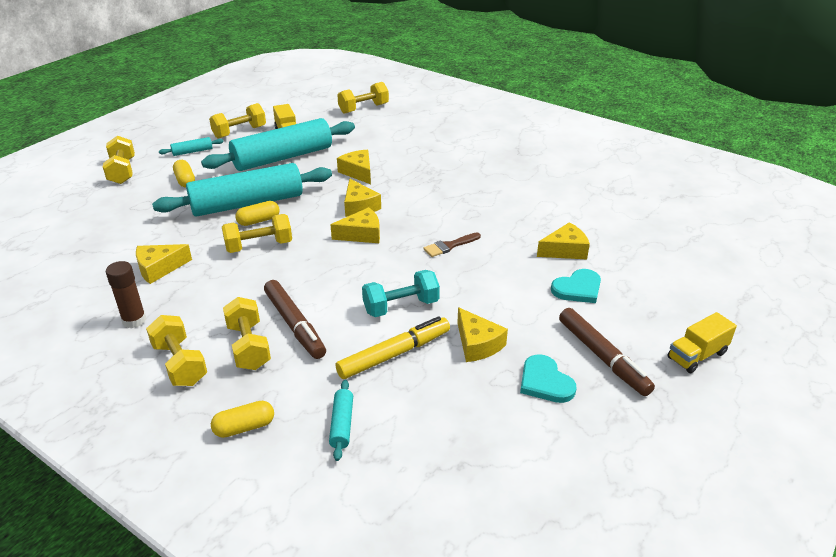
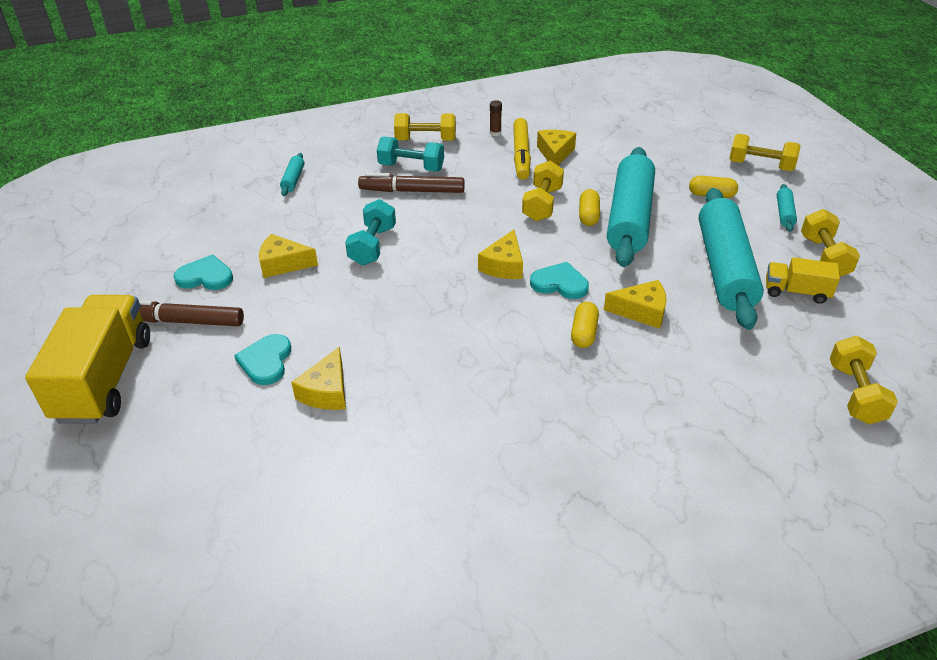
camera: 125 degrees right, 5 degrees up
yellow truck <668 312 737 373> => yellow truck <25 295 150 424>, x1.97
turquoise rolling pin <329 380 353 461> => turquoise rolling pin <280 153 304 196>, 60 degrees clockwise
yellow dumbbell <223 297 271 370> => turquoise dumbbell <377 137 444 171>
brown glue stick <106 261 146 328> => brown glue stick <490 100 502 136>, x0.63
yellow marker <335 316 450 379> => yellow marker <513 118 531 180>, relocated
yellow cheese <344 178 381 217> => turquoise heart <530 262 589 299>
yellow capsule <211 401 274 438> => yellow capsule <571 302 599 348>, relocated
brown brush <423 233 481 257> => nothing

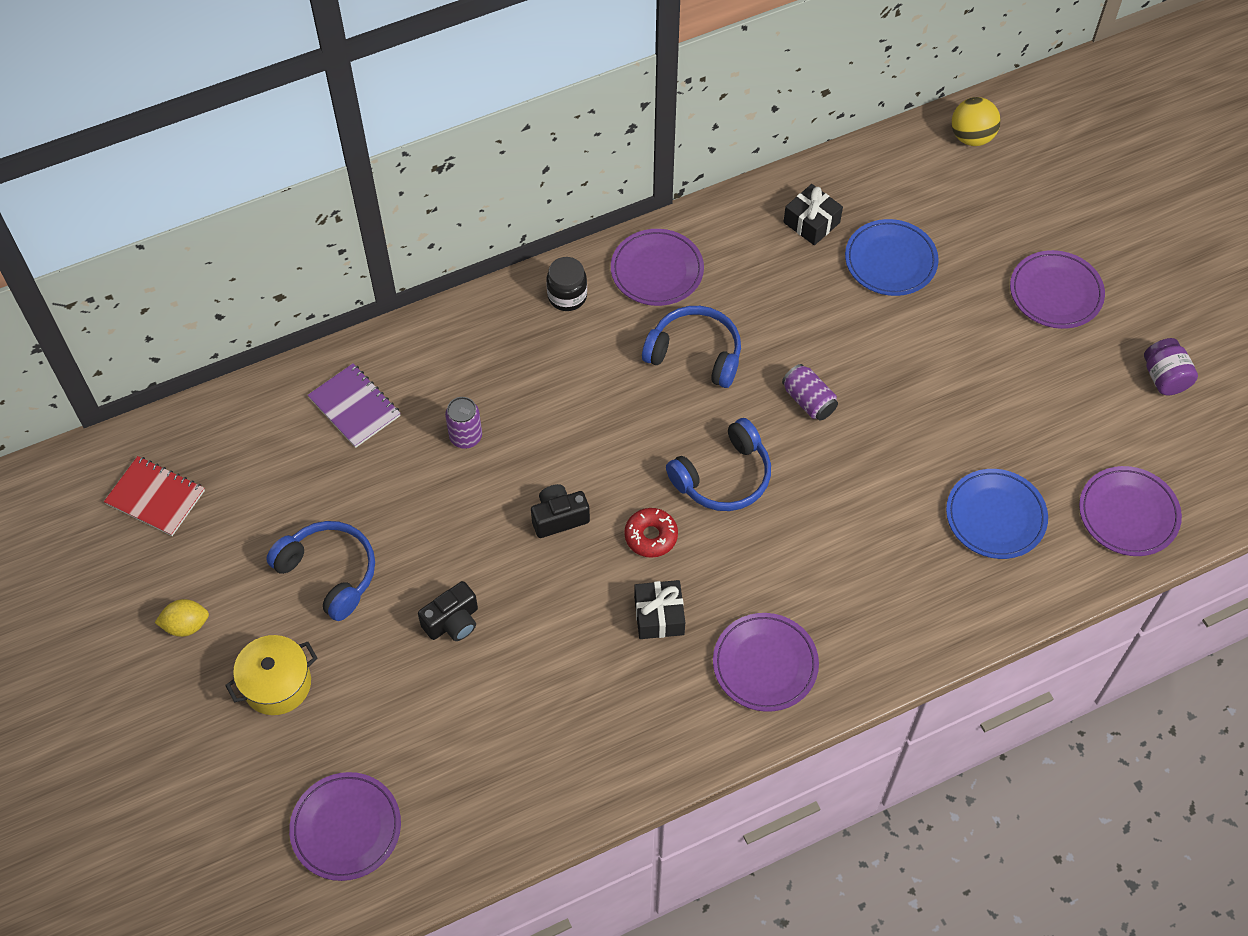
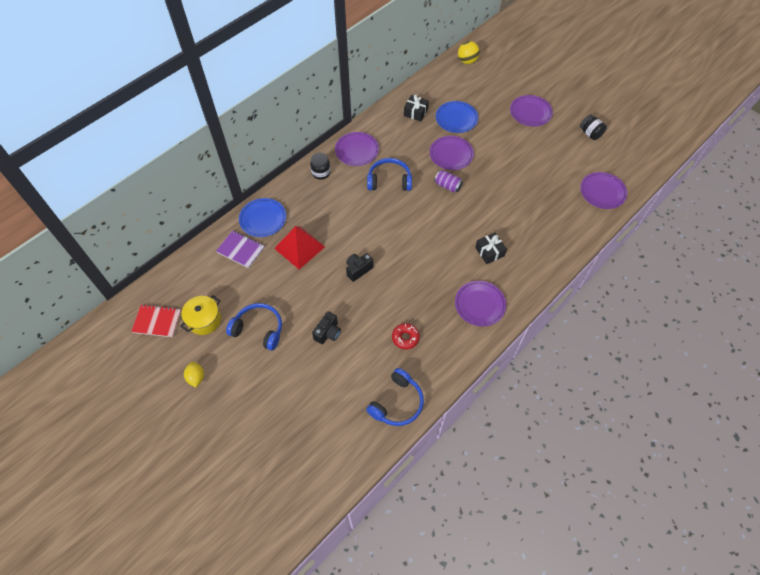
camera: 20 degrees left, 0 degrees up
yellow pot <225 635 317 715> => yellow pot <181 295 221 335>, relocated
yellow lemon <155 599 209 637> => yellow lemon <184 362 204 387>, 75 degrees counterclockwise
blue plate <946 469 1048 559> => blue plate <239 198 286 237>, relocated
purple can <445 397 482 449> => red pyramid <274 226 325 269>
blue headphones <666 418 771 511> => blue headphones <366 368 424 426>, relocated
red donut <624 508 678 558> => red donut <392 323 420 349>, relocated
purple plate <289 772 401 881> => purple plate <430 136 474 170>, relocated
black gift <634 580 685 639> => black gift <475 233 507 264>, relocated
purple jar <1144 338 1198 395> => black jar <580 114 607 140>

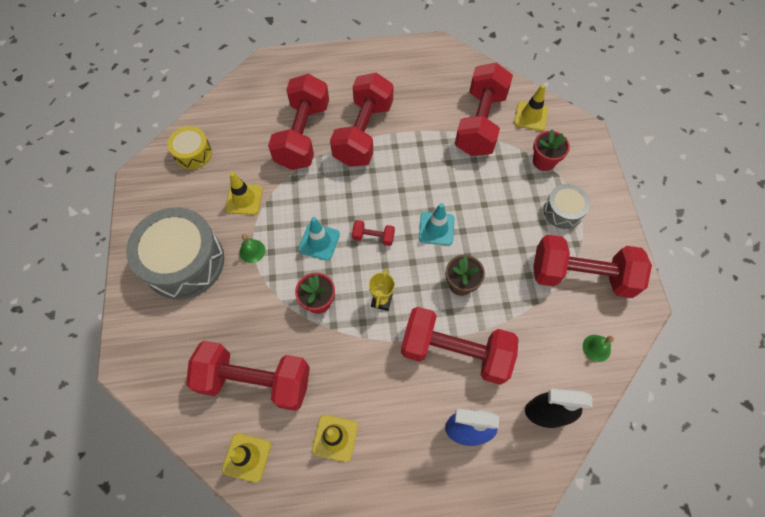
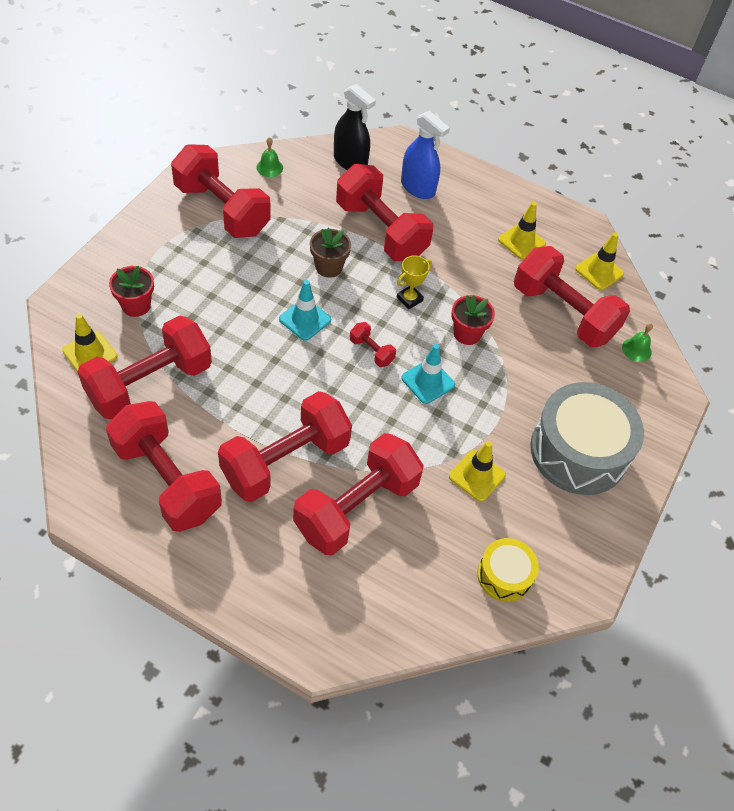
camera: 150 degrees left, 10 degrees down
nothing => red dumbbell <106 401 222 532>
green bell <239 234 265 263> => green bell <622 323 653 362>, relocated
grey drum <543 184 590 229> => nothing

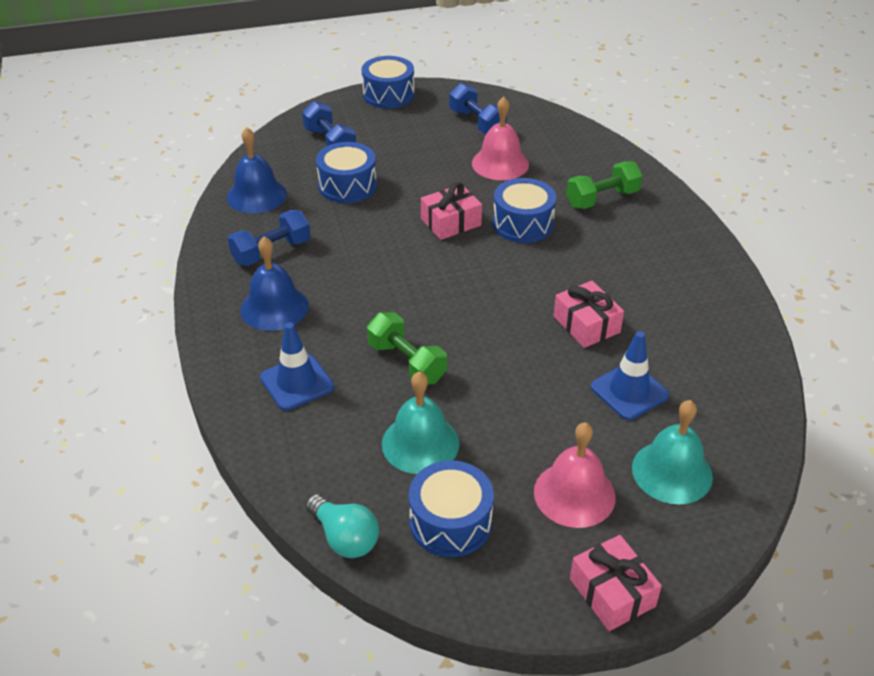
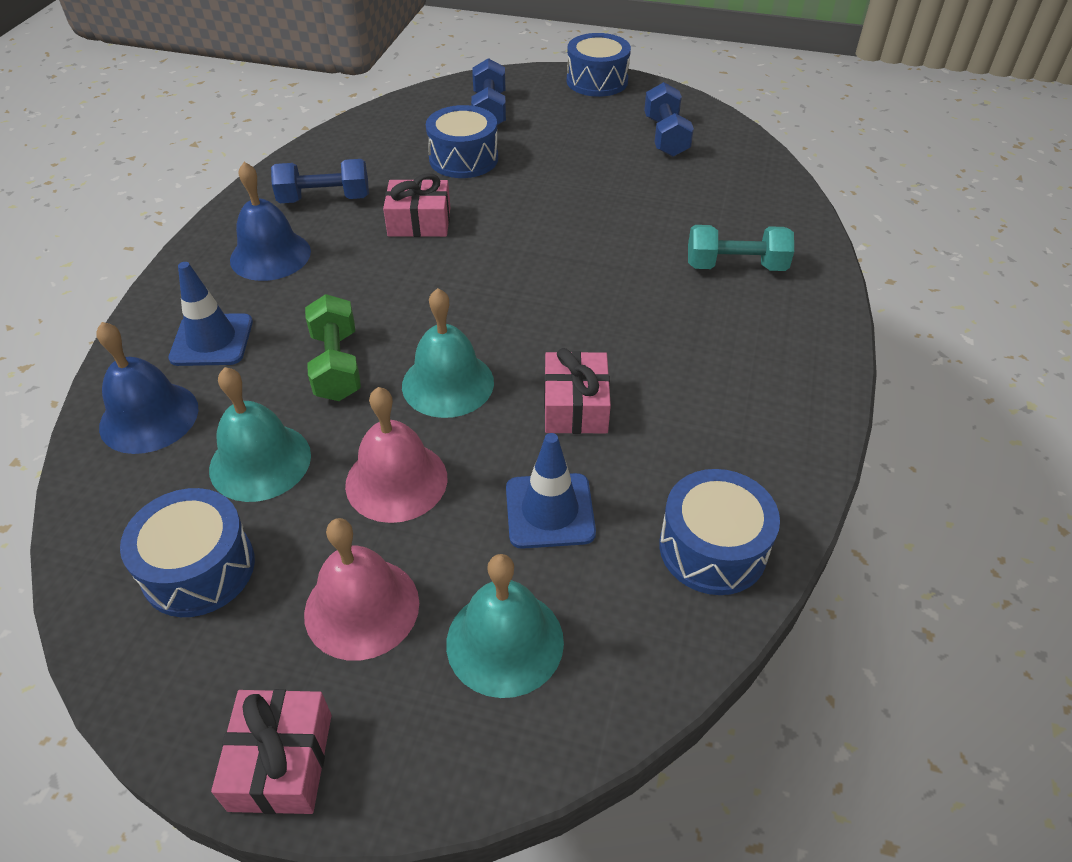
camera: 30 degrees right, 5 degrees up
blue bell <227 127 287 213> => blue bell <96 322 199 454>, relocated
pink bell <472 97 529 180> => pink bell <345 387 447 523>, relocated
pink gift <421 182 482 240> => pink gift <383 173 450 237>, relocated
nothing => turquoise bell <402 288 494 418>
blue drum <493 178 556 243> => blue drum <659 469 780 595>, relocated
green dumbbell <566 161 643 209> => turquoise dumbbell <688 225 794 271>
turquoise light bulb <306 494 379 558> => nothing

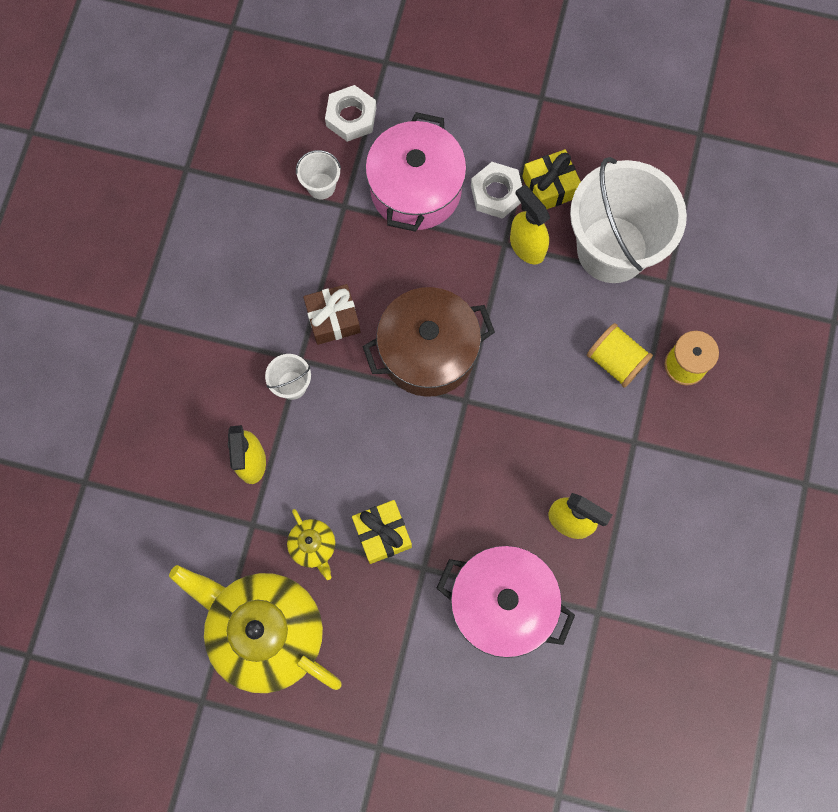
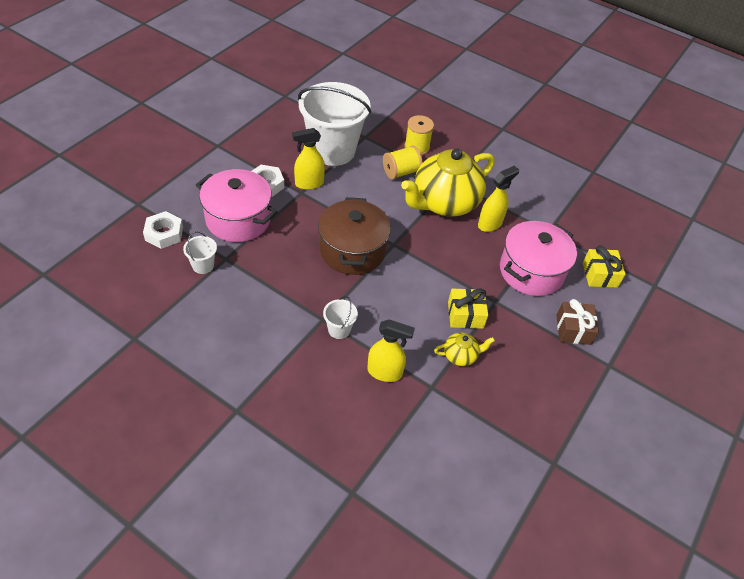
camera: 75 degrees left, 25 degrees down
yellow teapot <169 565 342 693> => yellow teapot <401 149 495 216>, relocated
brown gift <303 284 361 345> => brown gift <557 299 599 345>, relocated
yellow gift <522 149 581 209> => yellow gift <583 246 625 288>, relocated

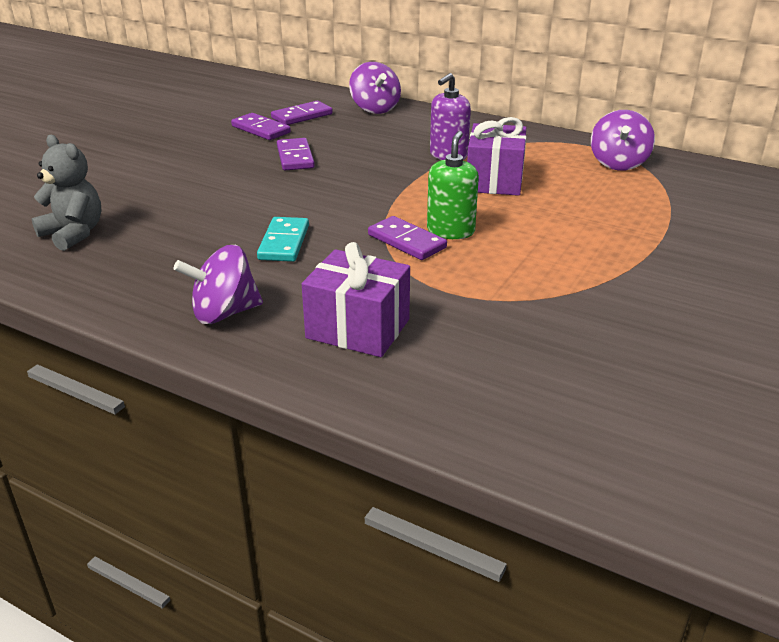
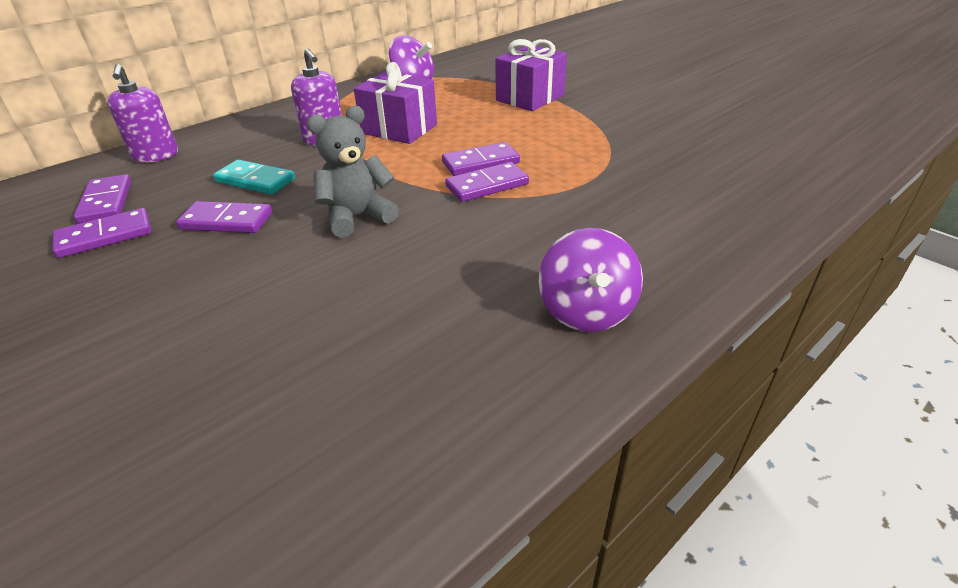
camera: 70 degrees left, 5 degrees up
purple spinning top <349 62 401 114> => purple soap dispenser <107 64 178 163>
turquoise domino <257 217 309 262> => turquoise domino <213 160 295 195>, relocated
grey teddy bear <32 135 101 251> => grey teddy bear <307 106 399 238>, relocated
green soap dispenser <427 131 479 239> => purple domino <442 142 520 176>
purple gift <302 242 410 357> => purple gift <495 39 567 111>, relocated

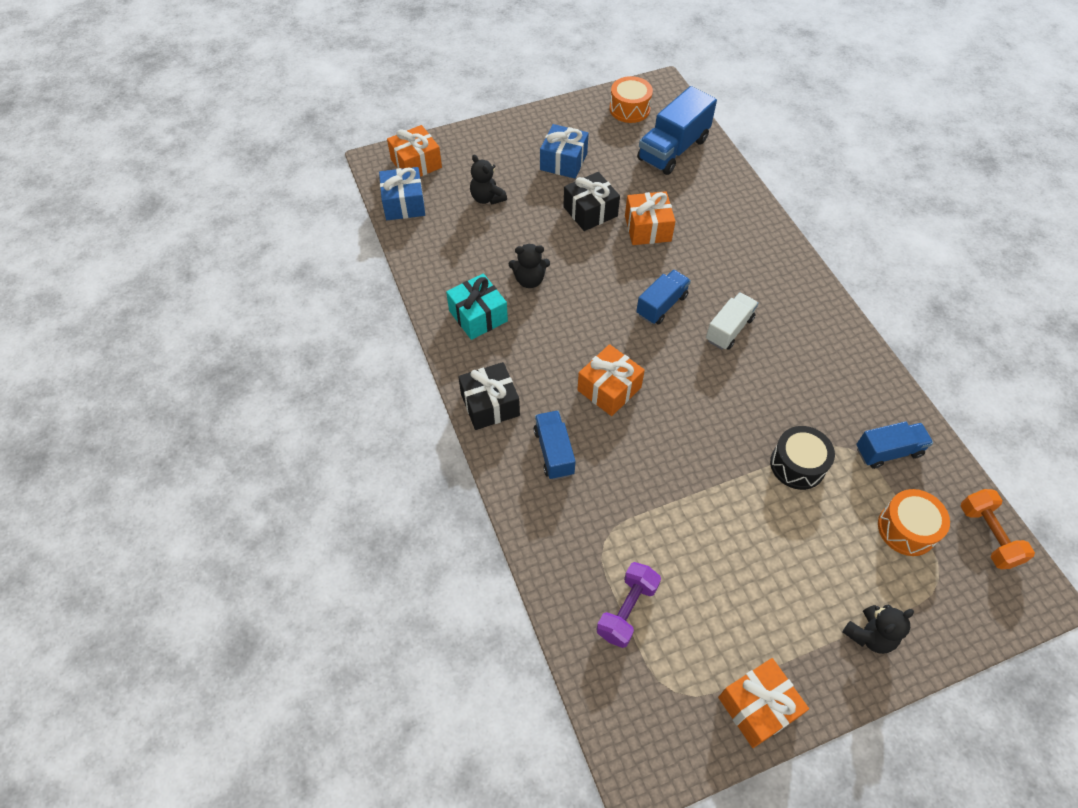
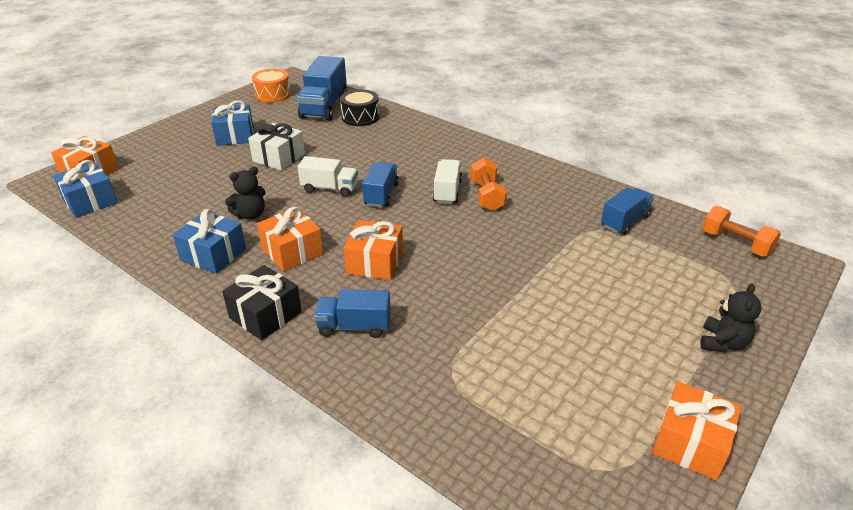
camera: 30 degrees left, 20 degrees down
turquoise gift <446 273 508 340> => blue gift <173 209 246 274>
black gift <563 172 620 231> => white gift <248 123 305 171>
orange gift <625 191 675 245> => orange gift <257 207 323 272>, relocated
nothing => white truck <298 156 358 197>
blue truck <533 411 576 480> => blue truck <314 289 391 338>, 45 degrees counterclockwise
black drum <770 426 835 490> => black drum <340 89 379 126>, relocated
nothing => orange dumbbell <471 158 507 211>
black teddy bear <470 155 507 204> => nothing
purple dumbbell <596 562 661 648> => nothing
orange drum <878 489 950 556> => nothing

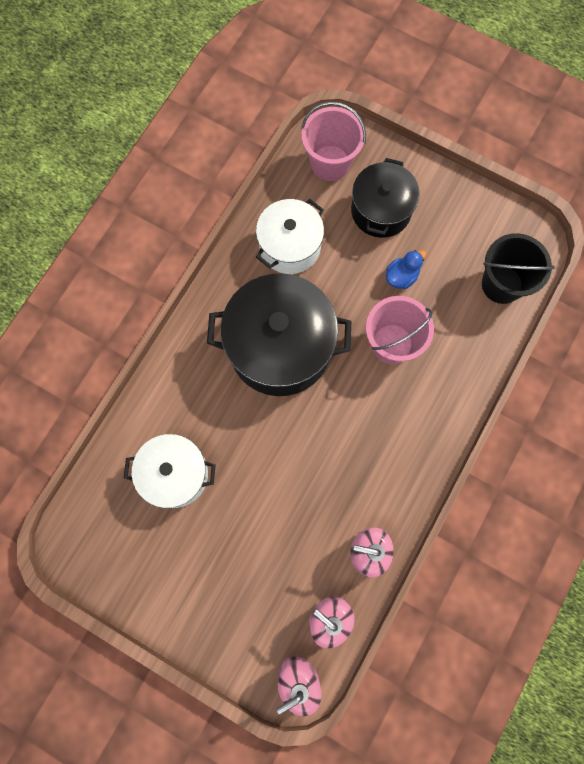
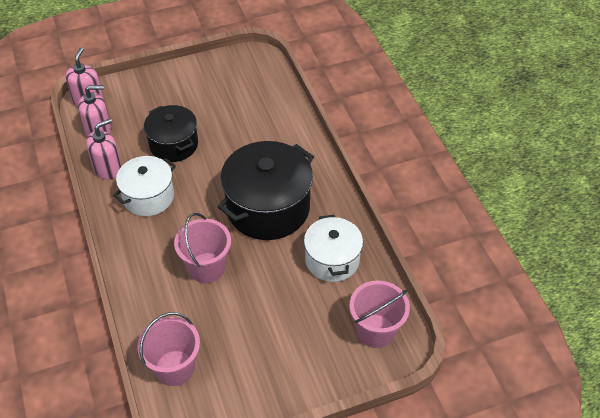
camera: 130 degrees right, 25 degrees down
white pot <124 434 216 508> => white pot <113 156 176 216>, relocated
black bucket <482 233 555 304> => pink bucket <137 312 200 386>
black pot <351 158 420 238> => black pot <144 105 198 162>, relocated
blue duck <386 250 427 289> => nothing

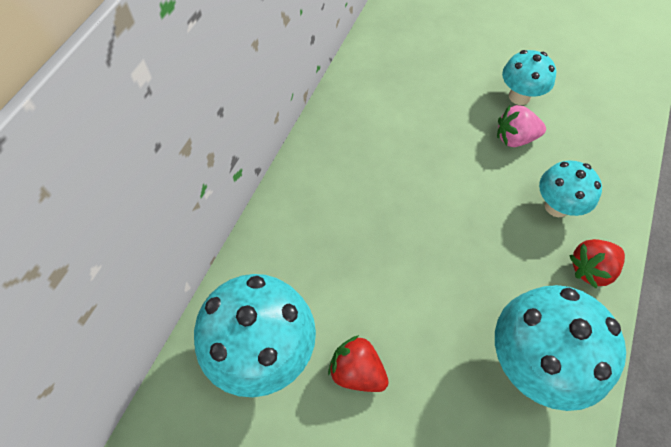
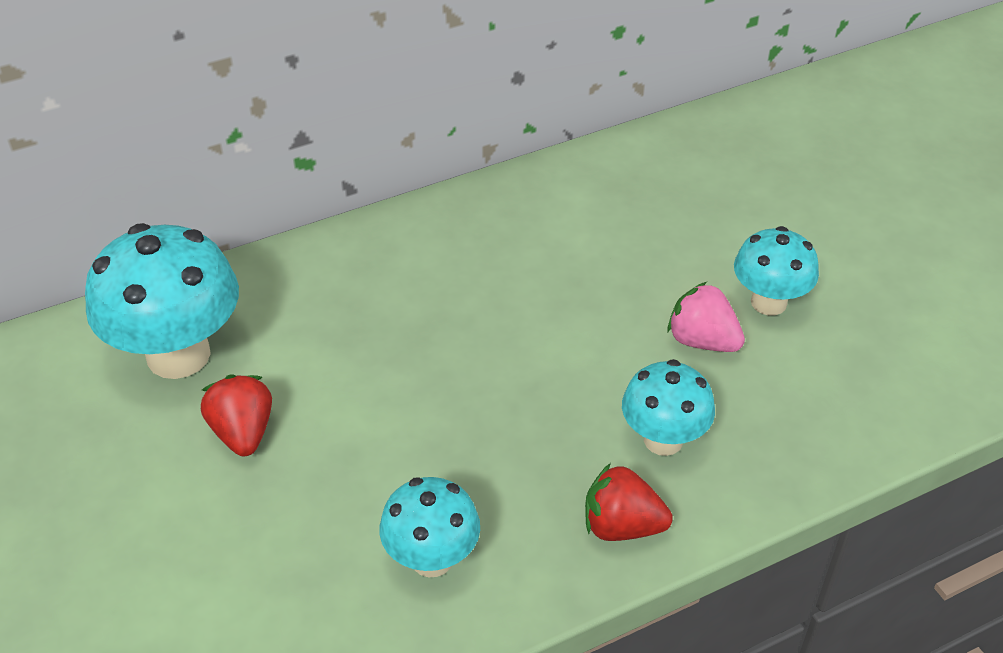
camera: 40 degrees right, 15 degrees down
turquoise mushroom <495 285 626 411> => turquoise mushroom <379 477 480 577>, x0.59

